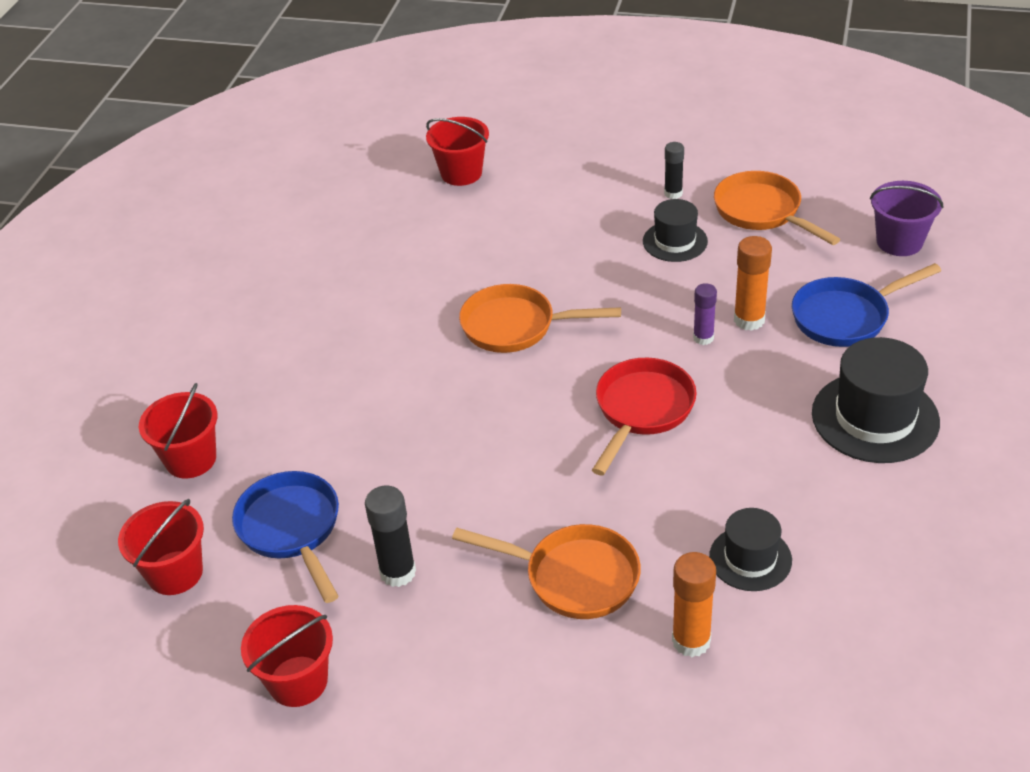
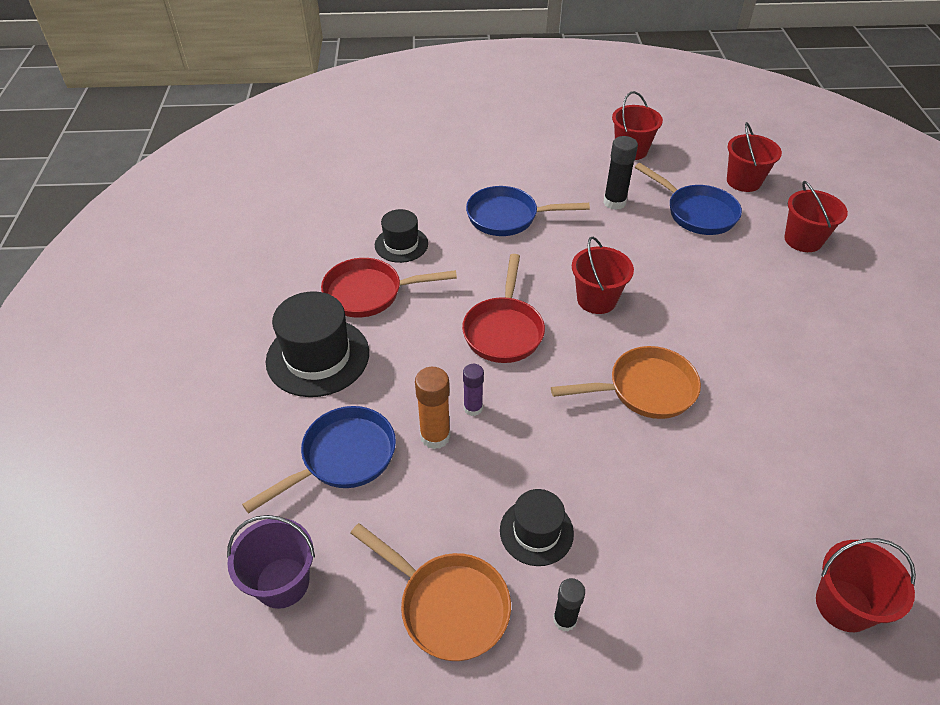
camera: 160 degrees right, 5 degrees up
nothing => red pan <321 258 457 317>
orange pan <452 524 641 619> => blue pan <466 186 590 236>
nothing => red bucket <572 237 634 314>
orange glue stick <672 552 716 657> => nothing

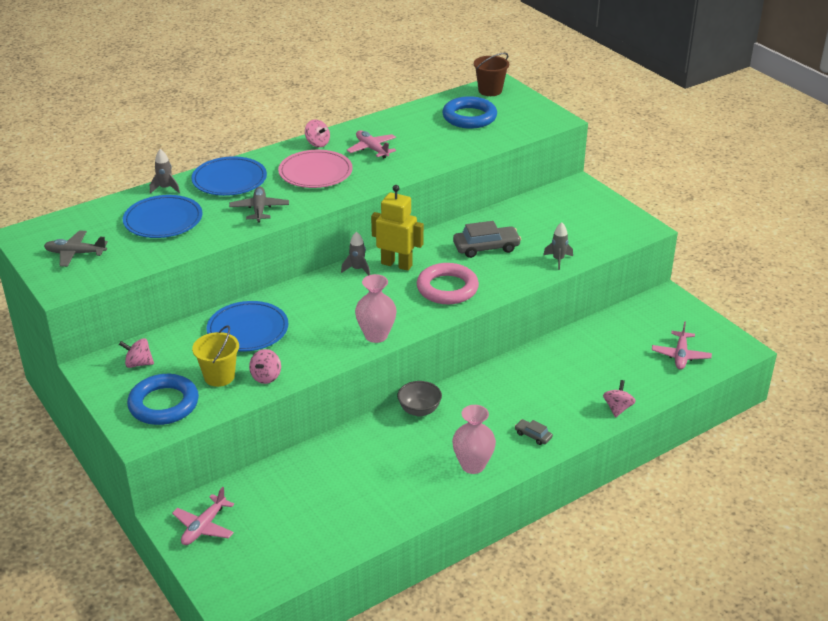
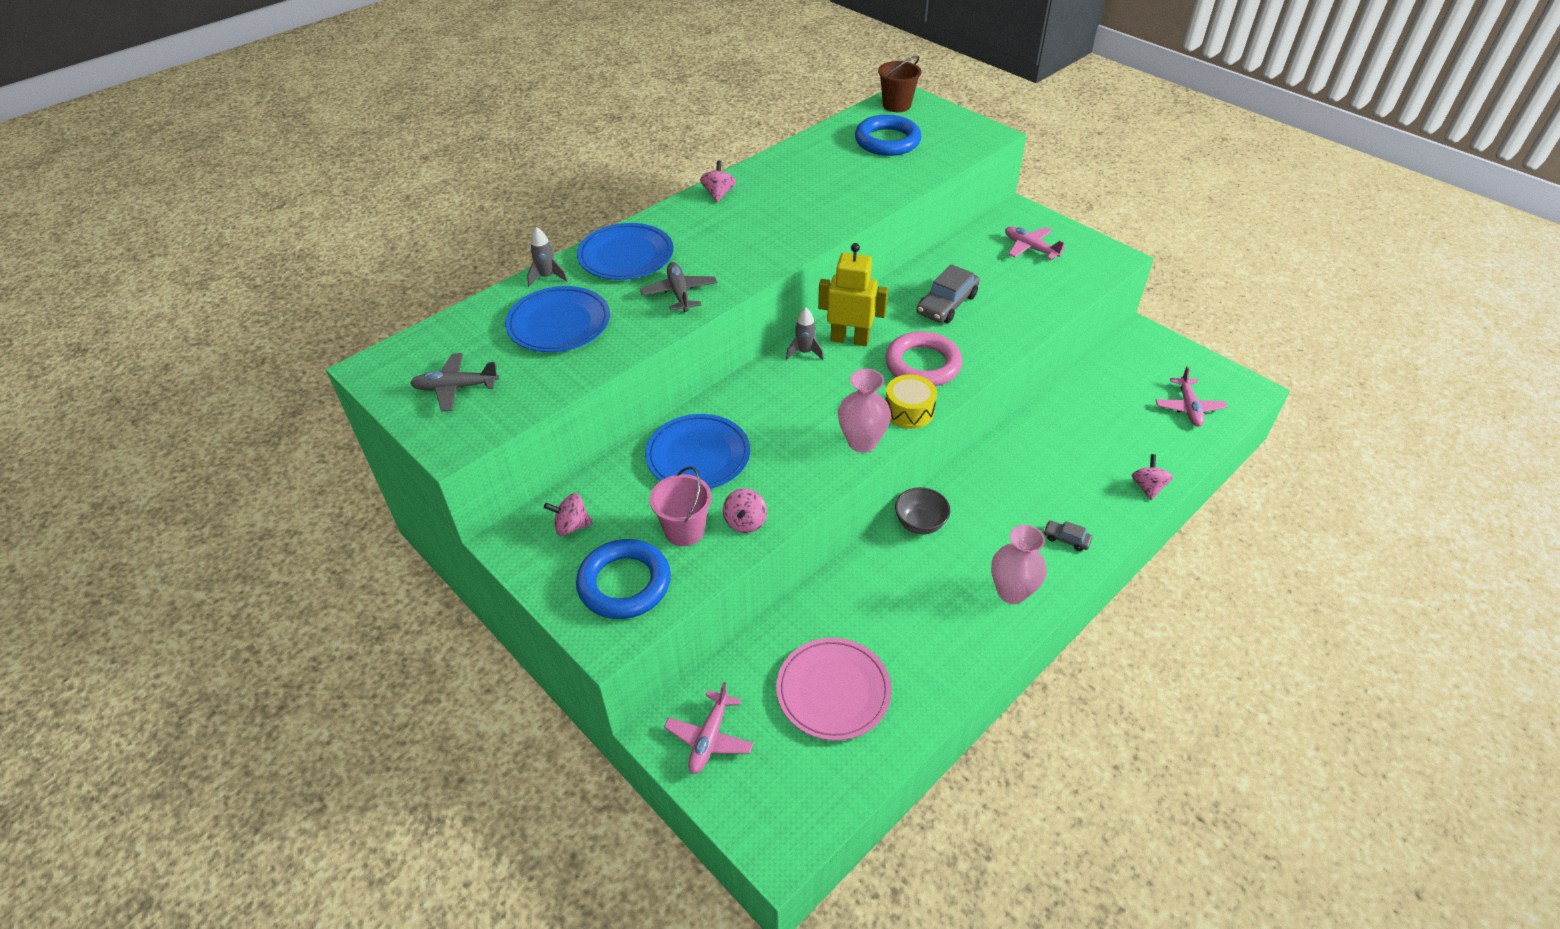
camera: 10 degrees left, 10 degrees up
yellow bucket <192 325 239 387> => pink bucket <650 466 712 546>
pink spinning top <305 119 330 147> => pink spinning top <700 161 736 202>, 120 degrees counterclockwise
pink plate <278 150 353 188> => pink plate <776 638 892 741>, relocated
nothing => yellow drum <886 374 937 429>
grey car <453 221 521 258> => grey car <917 264 980 323>, 150 degrees clockwise
pink plane <347 130 396 158> => pink plane <1005 226 1066 260>, relocated
grey rocket <543 222 573 270> => nothing

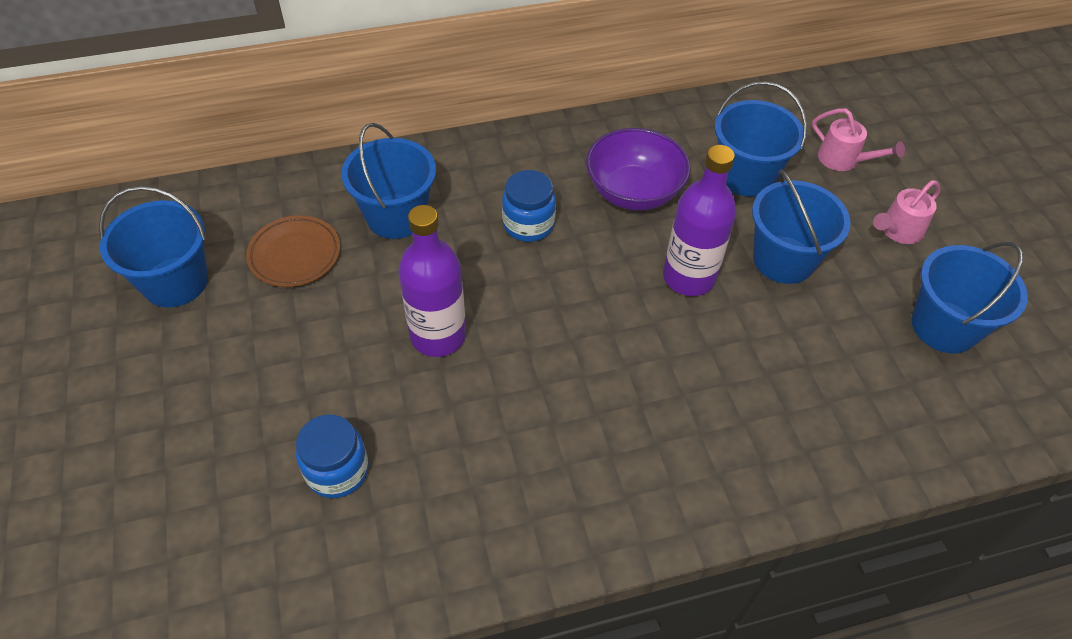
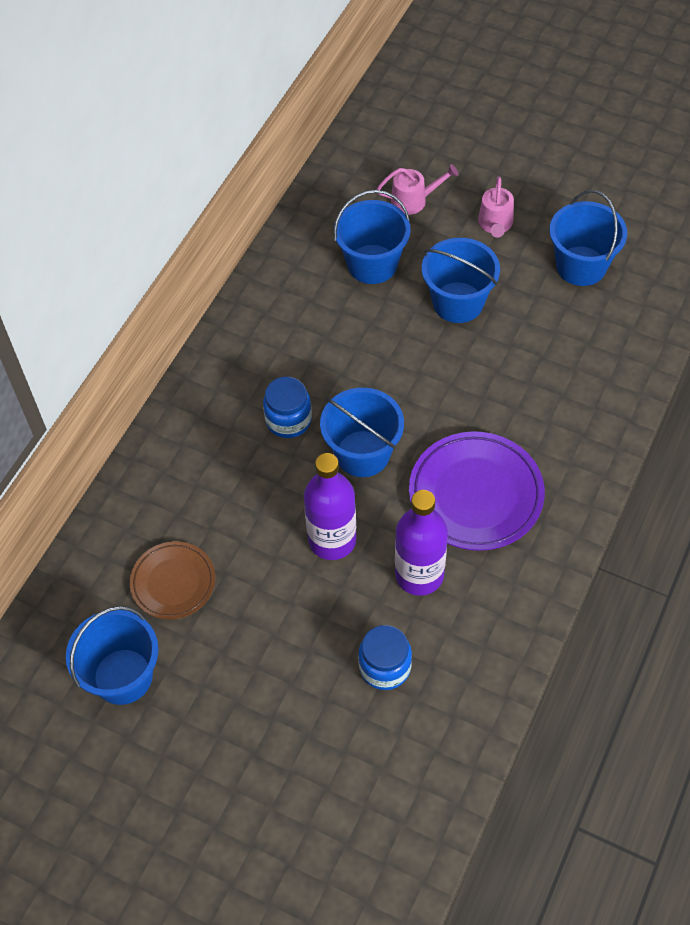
camera: 45 degrees left, 5 degrees up
blue bucket <341 123 436 239> => blue bucket <320 388 404 477>, relocated
purple bottle <663 145 736 296> => purple bottle <395 490 448 596>, relocated
nothing => purple plate <409 431 545 551>
purple bowl <586 128 690 211> => nothing

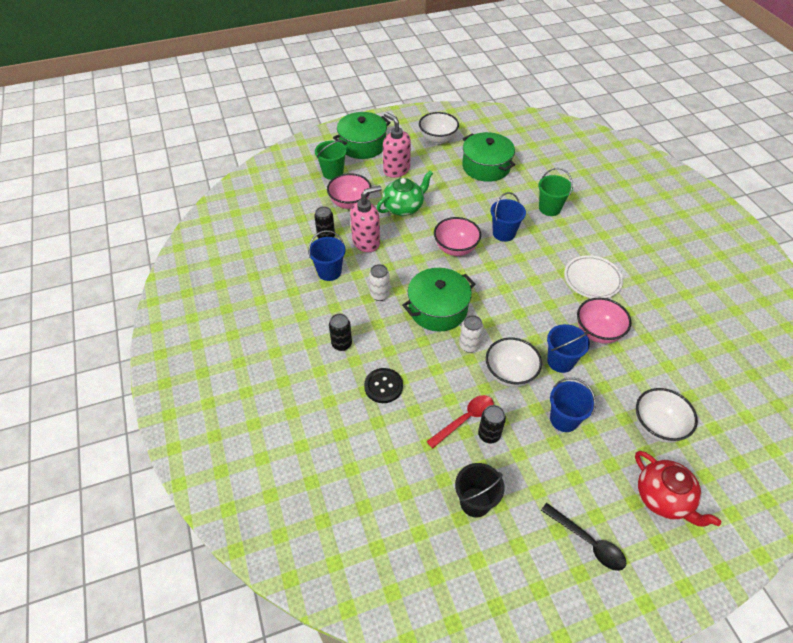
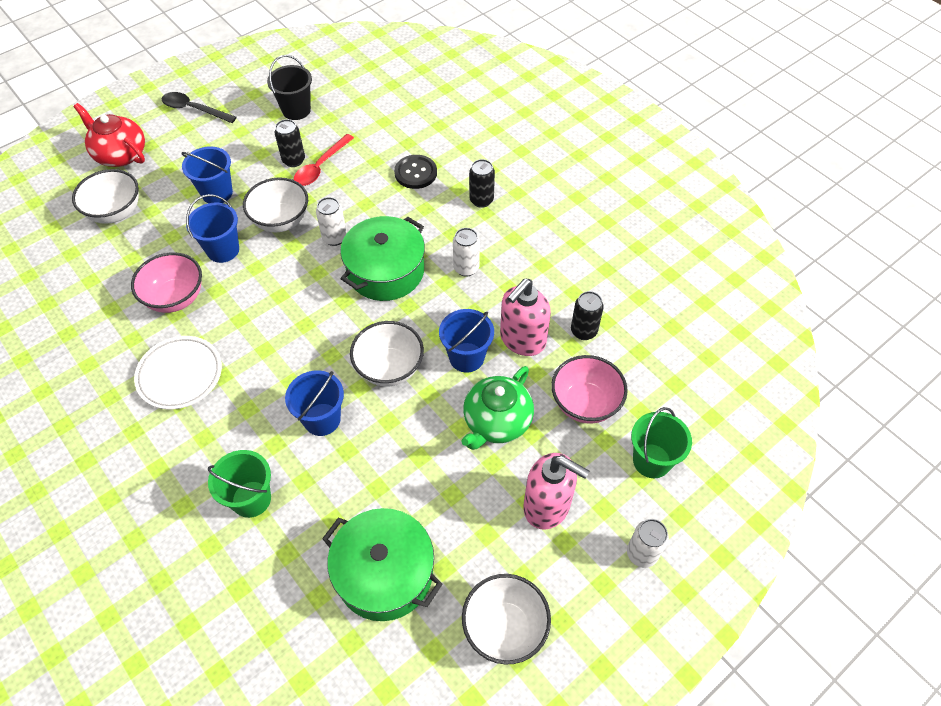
camera: 160 degrees right, 5 degrees up
pink bowl <434 217 481 256> => white bowl <350 321 424 386>
blue bucket <308 230 345 281> => blue bucket <439 309 494 373>, relocated
green pot <333 112 391 159> => white can <627 519 669 568>

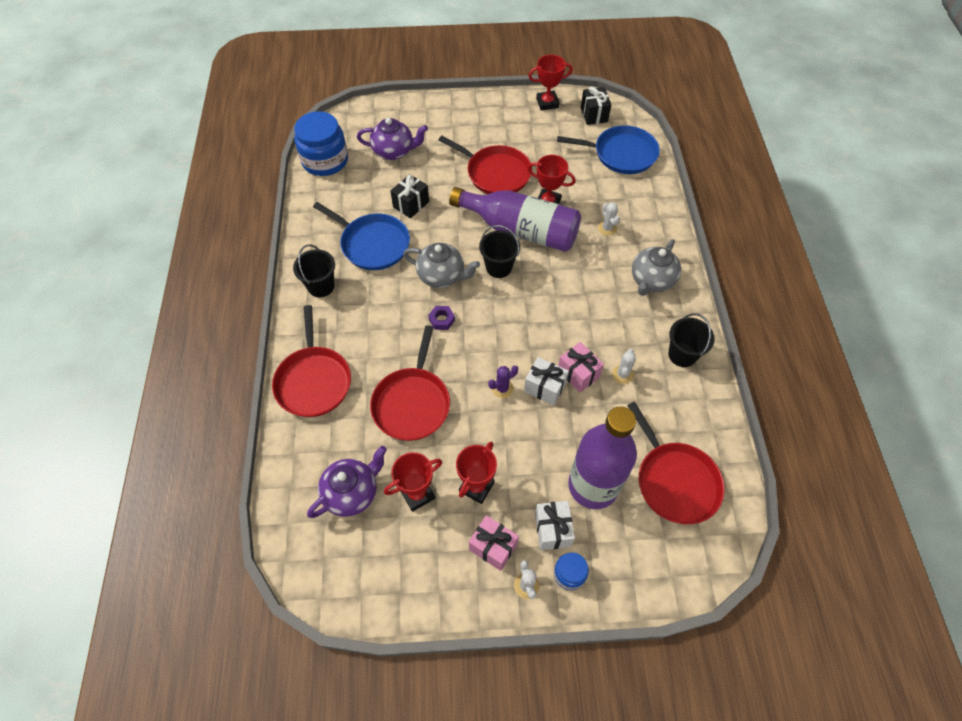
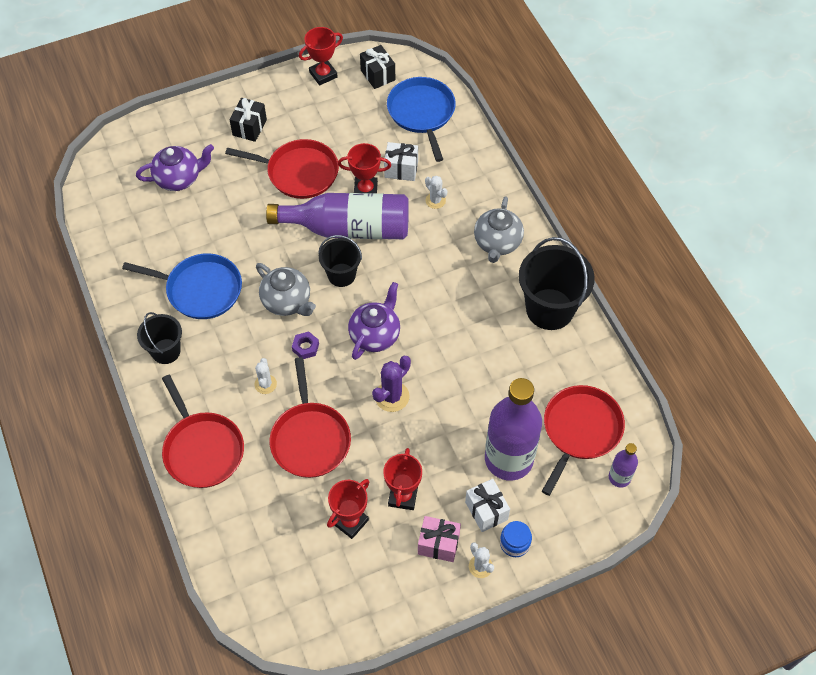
camera: 20 degrees left, 0 degrees up
black gift <390 174 429 218> => black gift <229 98 267 142>, relocated
white cactus <612 349 636 384> => white cactus <254 358 277 394>, relocated
grey teapot <403 243 480 288> => grey teapot <256 263 316 316>, 45 degrees clockwise
purple teapot <307 446 387 518> => purple teapot <348 282 400 360>, relocated
purple cactus <488 366 518 398> => purple cactus <372 356 411 412>, x1.55
white gift <524 357 569 405> => white gift <384 142 418 181>, relocated
blue pan <557 125 660 174> => blue pan <387 77 456 162>, 90 degrees counterclockwise
black bucket <668 313 715 367> => black bucket <519 237 595 330>, x1.70
red pan <627 402 725 524> => red pan <542 385 625 496>, 105 degrees counterclockwise
nothing => purple bottle <609 443 638 488>
blue jar <294 111 348 176> => nothing
pink gift <558 342 604 393> => nothing

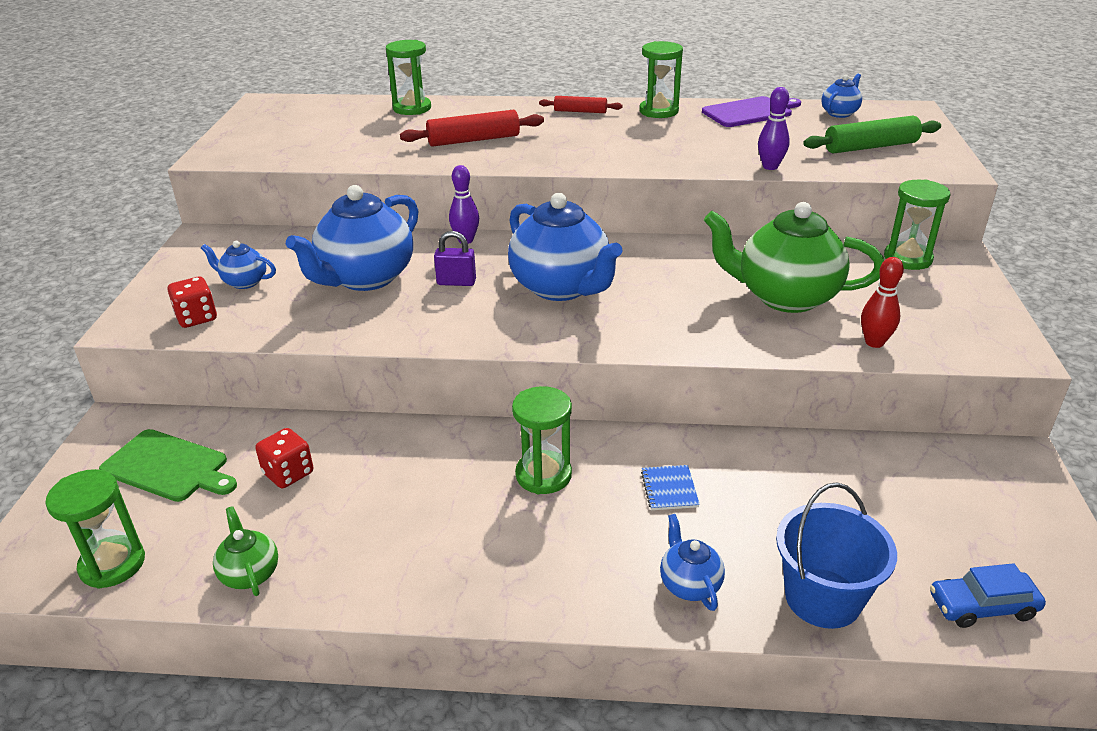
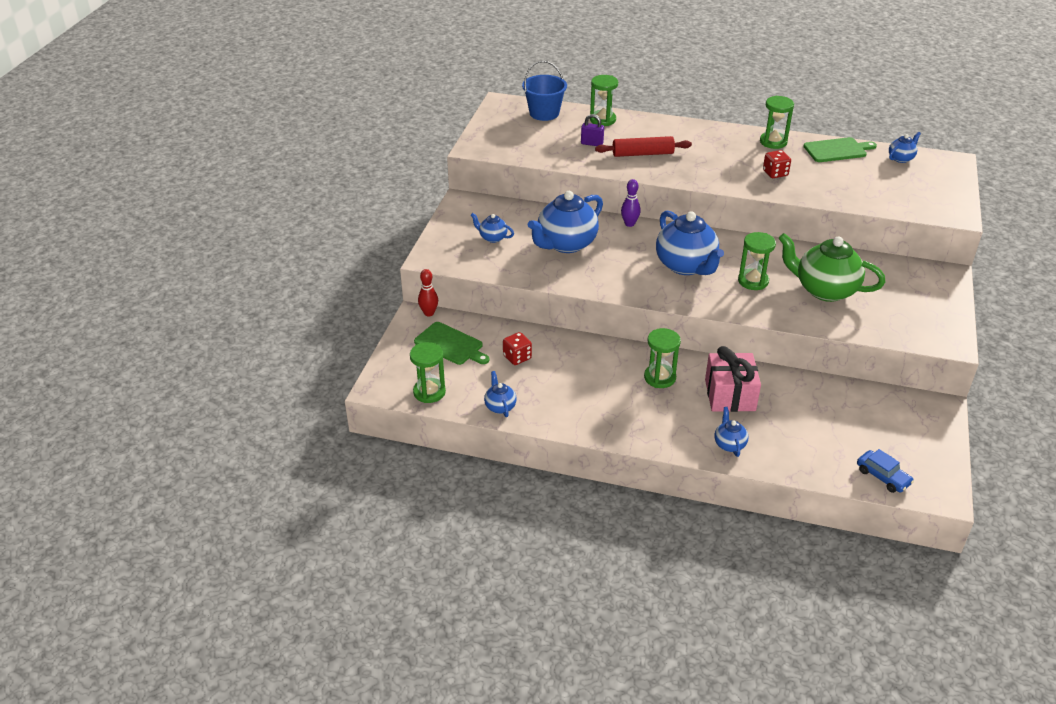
camera: 10 degrees right, 5 degrees up
red bowling pin <861 257 904 348> => red bowling pin <418 269 438 317>, relocated
green teapot <213 506 278 596> => blue teapot <484 371 517 417>
blue bucket <776 482 897 629> => blue bucket <522 61 567 121>, relocated
purple padlock <434 231 476 286> => purple padlock <581 114 604 146>, relocated
blue notebook <641 465 700 510> => pink gift <705 346 761 412>
green hourglass <884 179 951 270> => green hourglass <738 232 776 290>, relocated
red dice <168 277 217 328> => red dice <763 150 791 178>, relocated
purple cutting board <702 96 801 127> => green cutting board <803 137 877 162>
blue car <930 563 1046 628> => blue car <857 449 914 493>, 135 degrees counterclockwise
red rolling pin <539 96 623 113> => nothing
purple bowling pin <758 87 790 170> => nothing
green rolling pin <803 116 941 153> => nothing

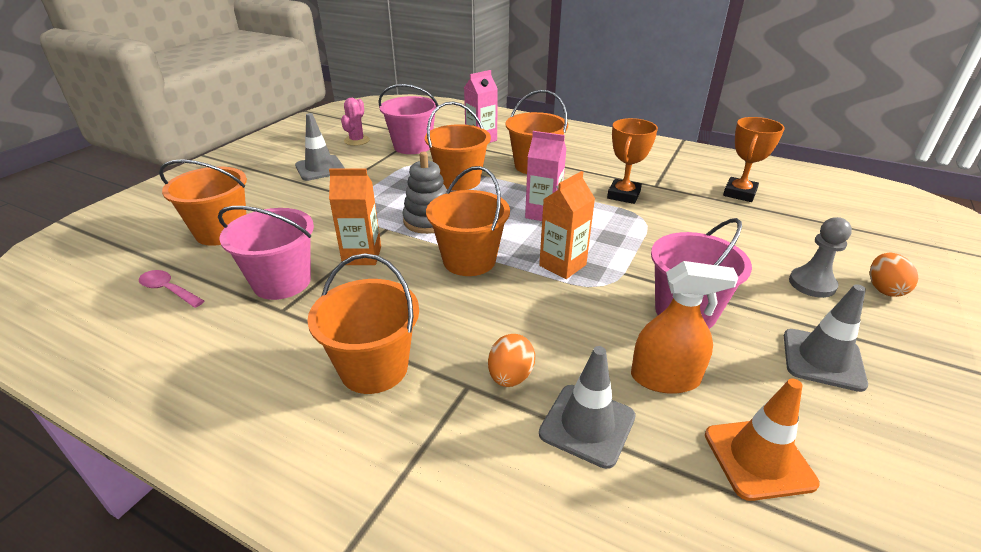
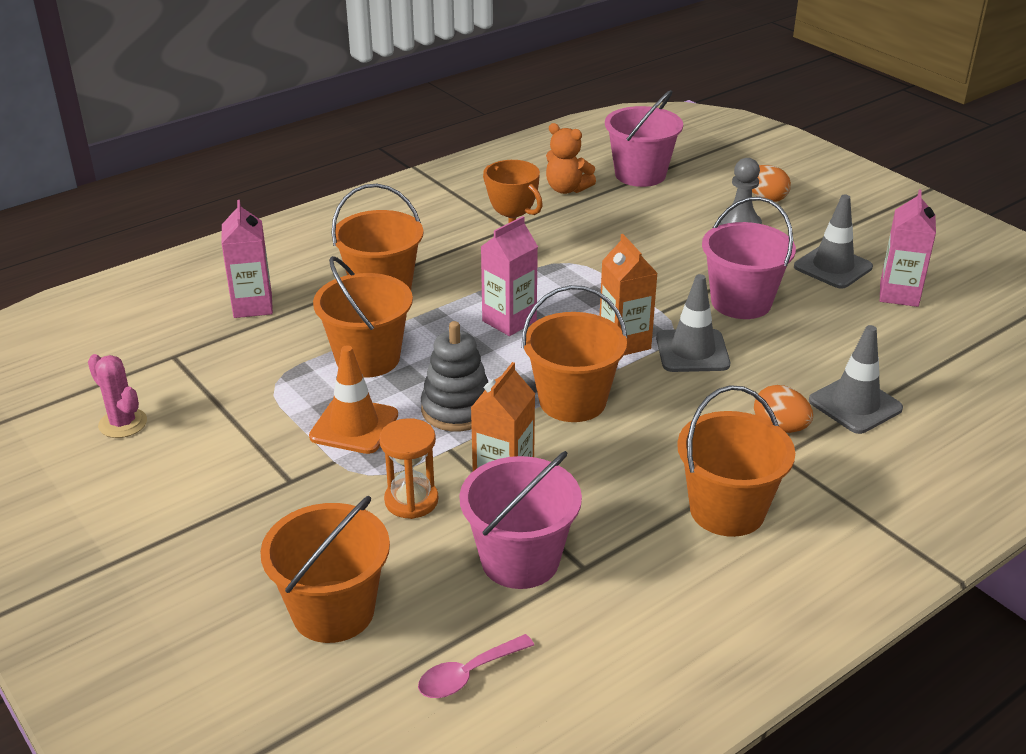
camera: 65 degrees left, 0 degrees up
orange traffic cone <705 378 819 501> => orange traffic cone <309 345 398 454>, relocated
nothing => orange hourglass <379 418 438 519>
orange trophy <723 117 784 202> => orange teddy bear <546 123 596 194>
pink bucket <378 84 439 154> => pink bucket <605 90 683 187>, relocated
grey traffic cone <295 113 345 181> => grey traffic cone <656 274 730 372>, relocated
nothing => pink carton <880 190 936 307>
orange spray bottle <631 261 738 394> => nothing

